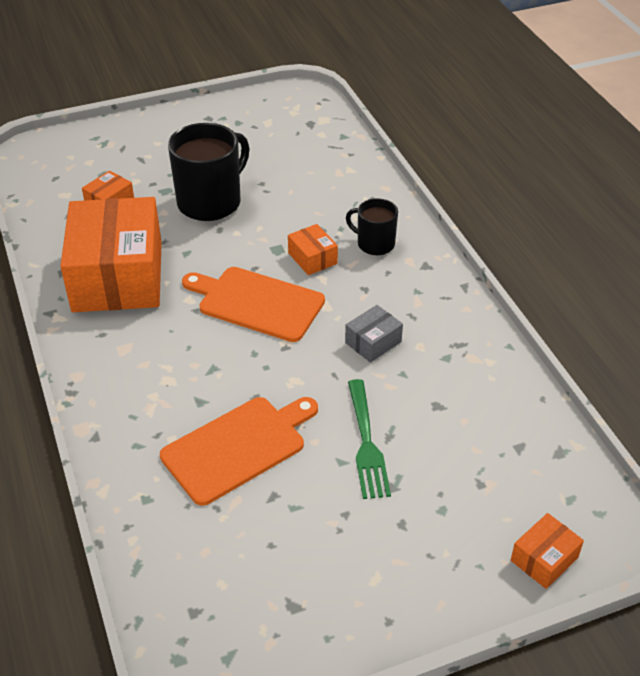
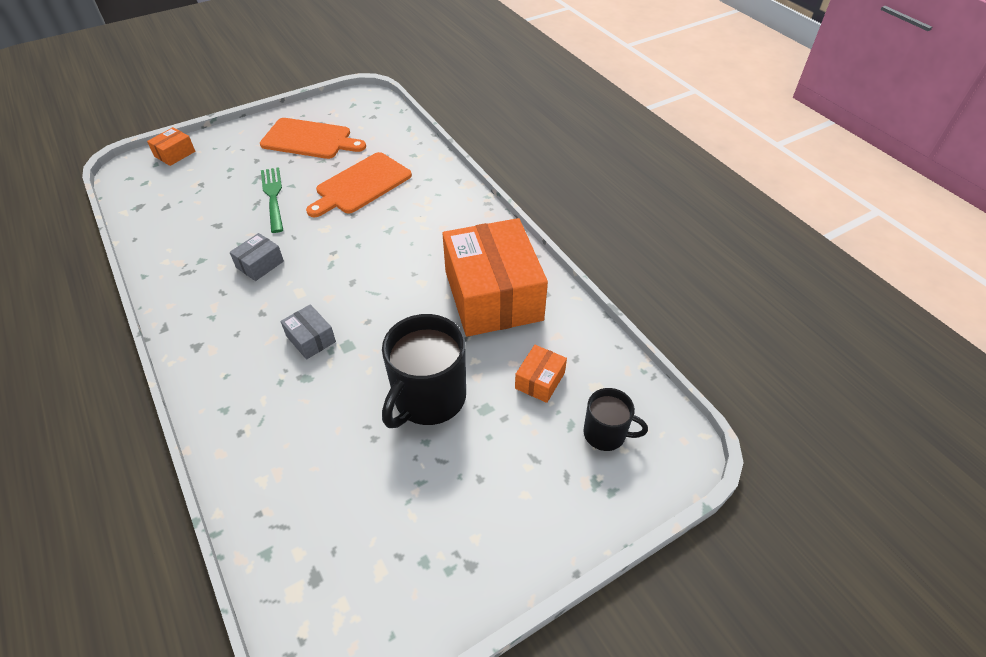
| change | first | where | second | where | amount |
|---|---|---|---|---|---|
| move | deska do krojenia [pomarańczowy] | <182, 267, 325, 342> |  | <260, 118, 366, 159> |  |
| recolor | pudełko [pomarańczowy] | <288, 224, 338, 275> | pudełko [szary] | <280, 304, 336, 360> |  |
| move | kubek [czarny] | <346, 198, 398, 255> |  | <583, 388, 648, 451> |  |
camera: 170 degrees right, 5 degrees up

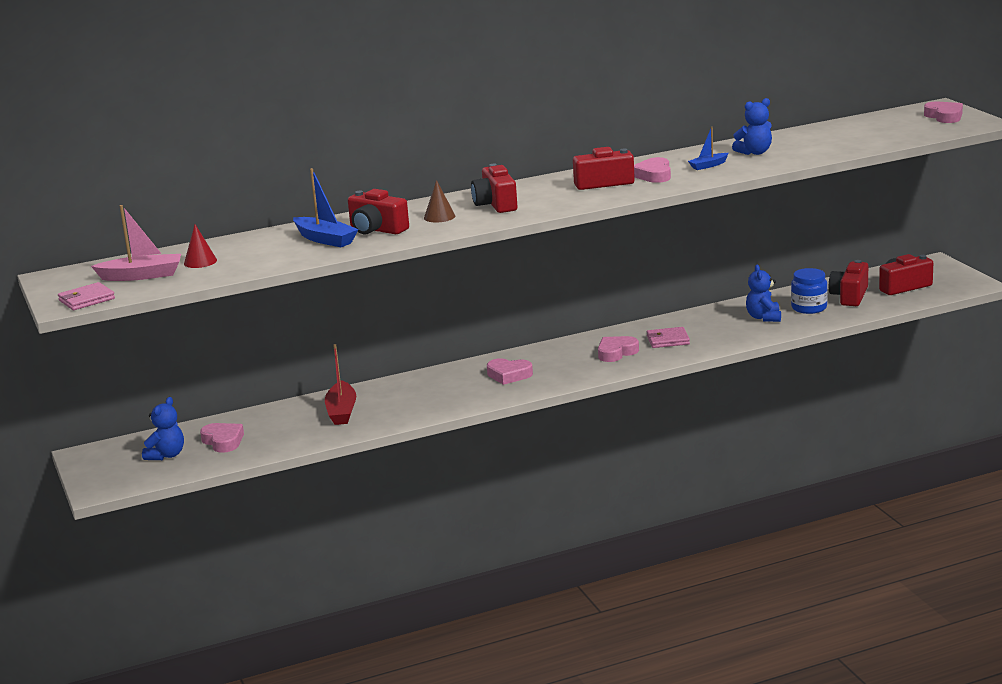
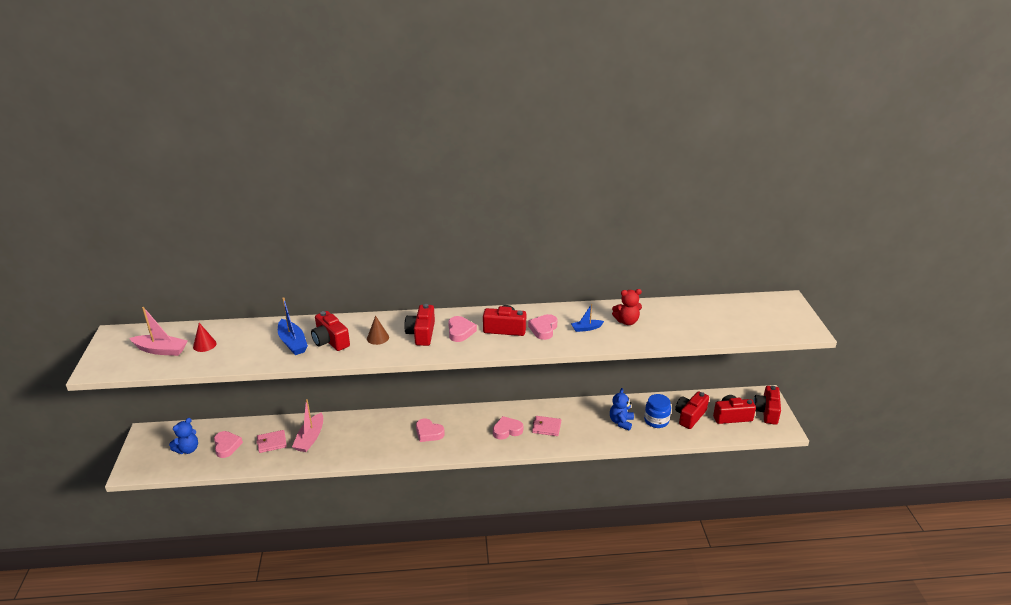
| change | first | where | second | where | amount |
|---|---|---|---|---|---|
| move | portfel [różowy] | <58, 282, 115, 310> |  | <256, 430, 287, 453> |  |
| recolor | łódka [czerwony] | <325, 344, 356, 425> | łódka [różowy] | <292, 399, 323, 452> |  |
| move | serce [różowy] | <924, 102, 963, 123> |  | <448, 316, 477, 342> |  |
| recolor | miś [niebieski] | <732, 98, 772, 155> | miś [czerwony] | <612, 289, 642, 325> |  |
| insert |  |  | aparat fotograficzny [czerwony] | <753, 386, 781, 425> |  |
camera: 15 degrees right, 10 degrees up

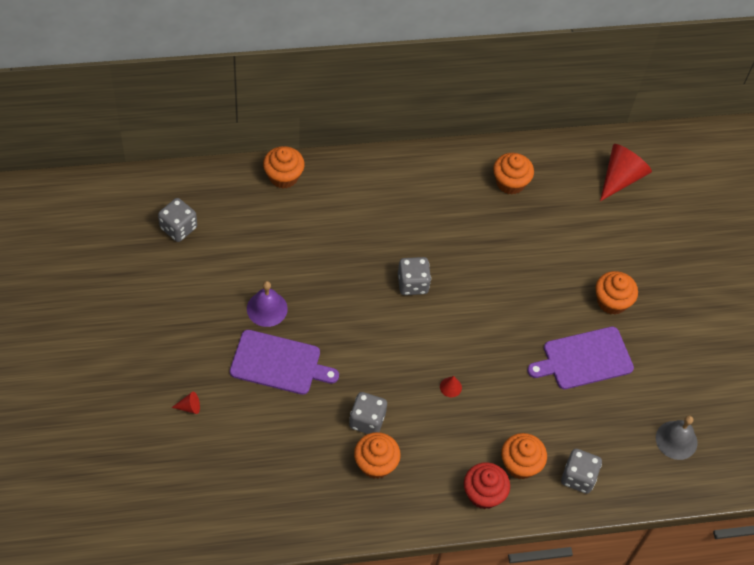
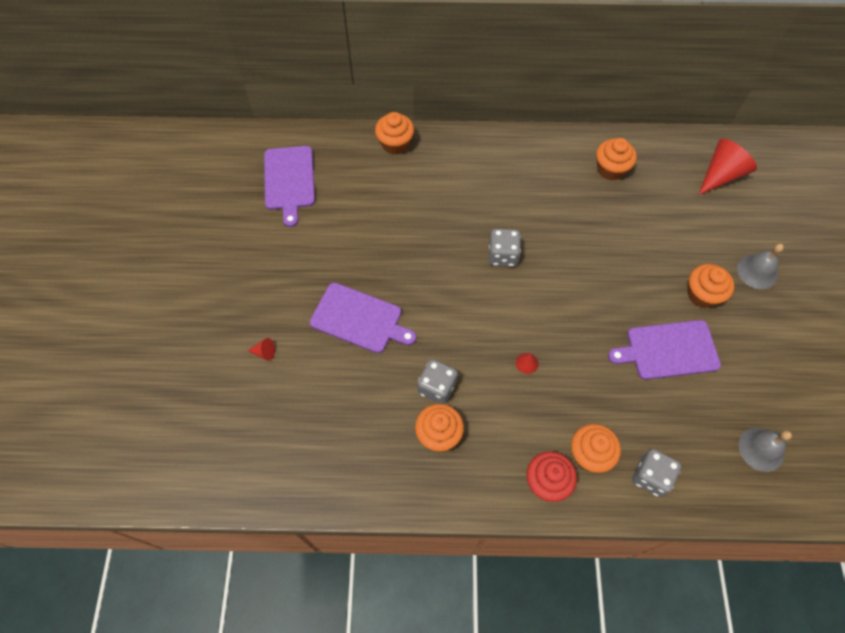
| change | first | where | second | where | amount |
|---|---|---|---|---|---|
| replace | kostka do gry [szary] | <158, 198, 197, 242> | deska do krojenia [fioletowy] | <264, 146, 315, 227> |  |
| insert |  |  | dzwonek [szary] | <737, 243, 784, 289> |  |
| delete | dzwonek [fioletowy] | <247, 281, 288, 327> |  |  |  |
camera: 15 degrees right, 5 degrees up

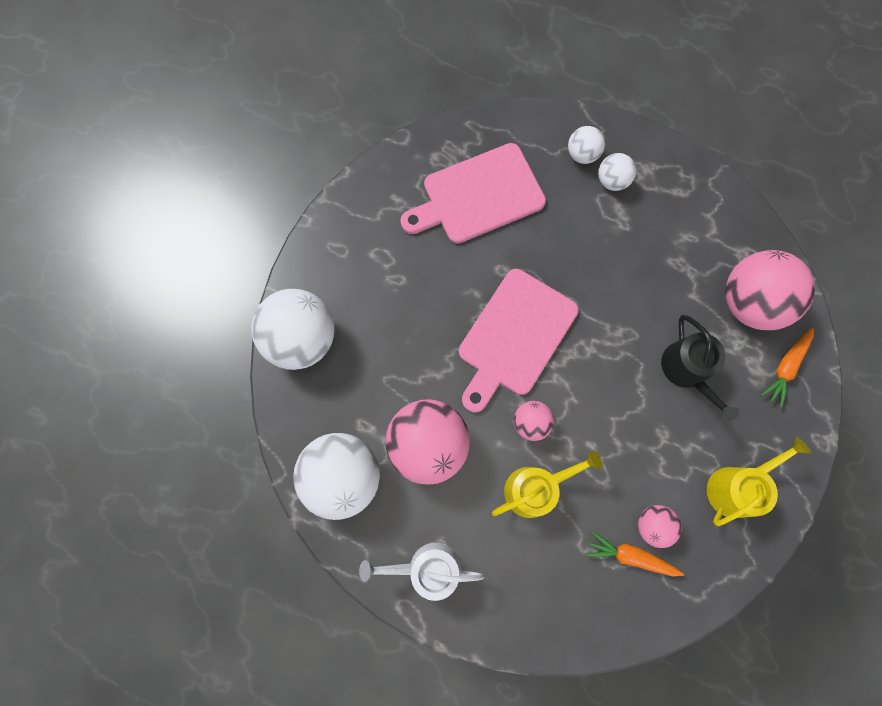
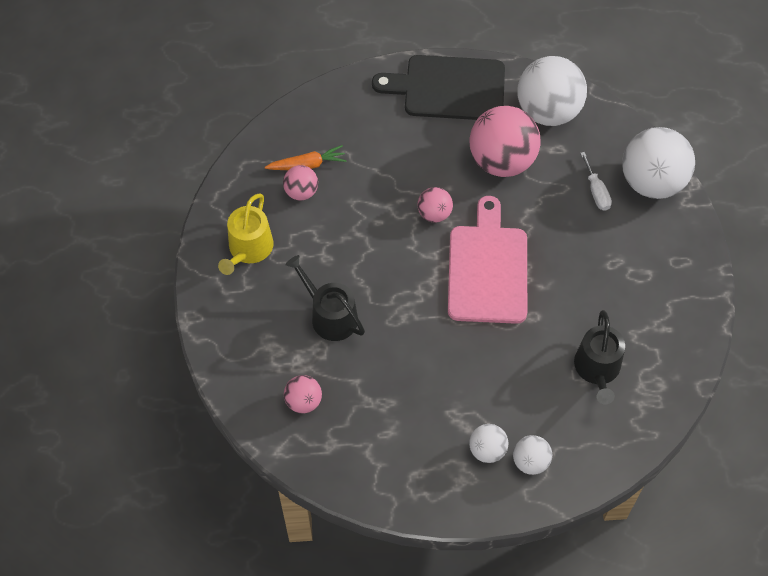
| change | first | where | second | where | amount |
|---|---|---|---|---|---|
| resize | piłka [różowy] | <725, 250, 815, 330> |  | <284, 375, 322, 413> | x0.50 |
| replace | konewka [biały] | <359, 543, 484, 601> | deska do krojenia [czarny] | <372, 55, 505, 120> |  |
| replace | deska do krojenia [różowy] | <400, 143, 546, 244> | konewka [czarny] | <574, 310, 625, 404> |  |
| insert |  |  | śrubokręt [biały] | <580, 152, 612, 211> |  |
| delete | konewka [żółty] | <492, 450, 602, 518> |  |  |  |
| delete | marchewka [pomarańczowy] | <761, 327, 814, 407> |  |  |  |
camera: 150 degrees right, 15 degrees down

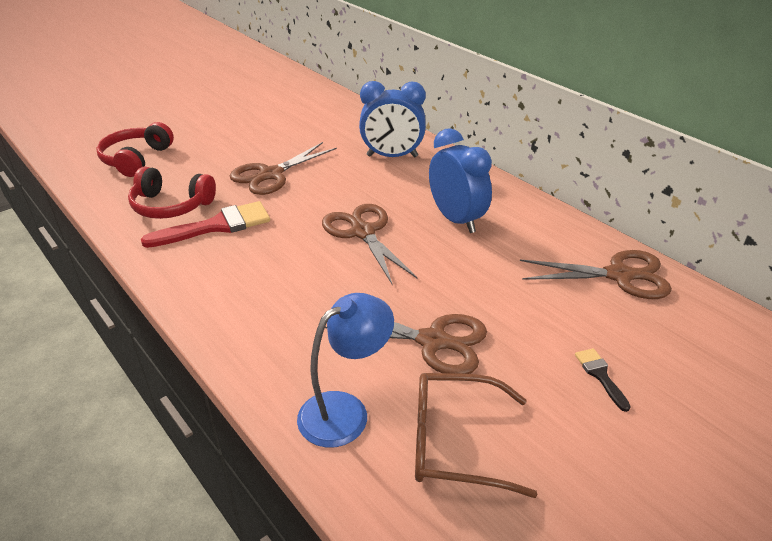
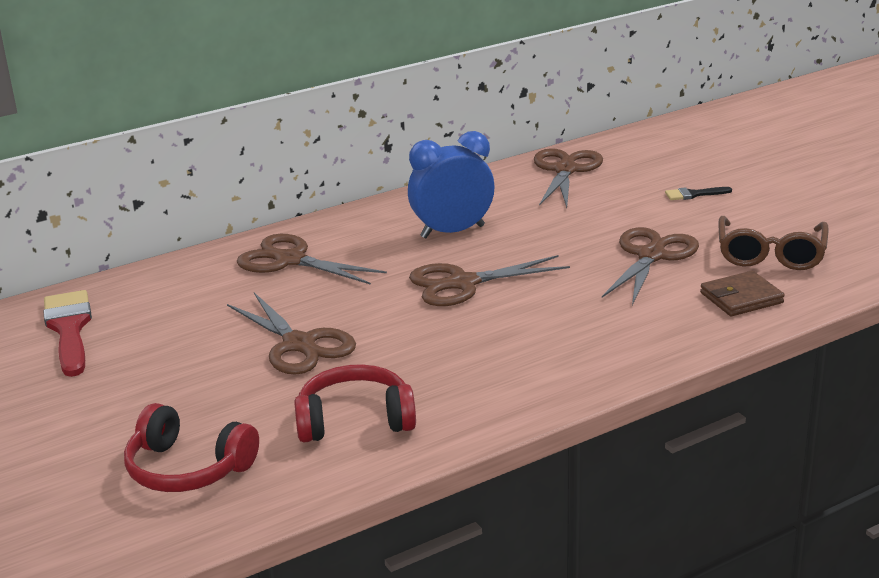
| change | first | where | second | where | amount |
|---|---|---|---|---|---|
| move | pędzel [czerwony] | <141, 201, 270, 248> |  | <43, 290, 92, 377> |  |
| replace | budzik [niebieski] | <359, 81, 426, 157> | nożyczki [brązowy] | <236, 234, 387, 285> |  |
| rotate | słuchawki [czerwony] | <128, 166, 216, 219> |  | <294, 364, 416, 442> | 120 degrees counterclockwise |
| replace | lampka [niebieski] | <297, 293, 394, 448> | portfel [brązowy] | <700, 271, 785, 316> |  |
camera: 80 degrees left, 10 degrees down

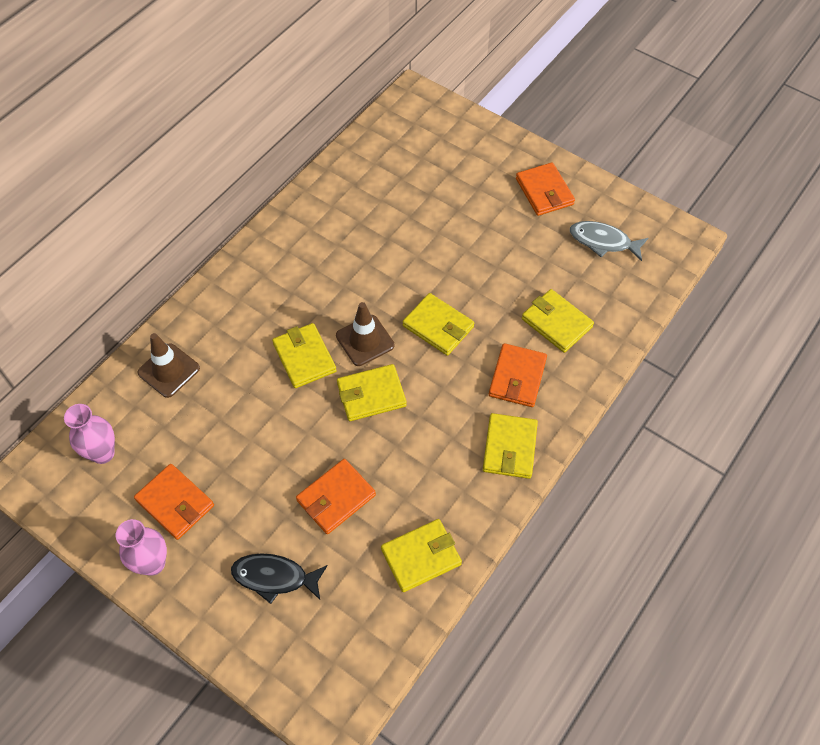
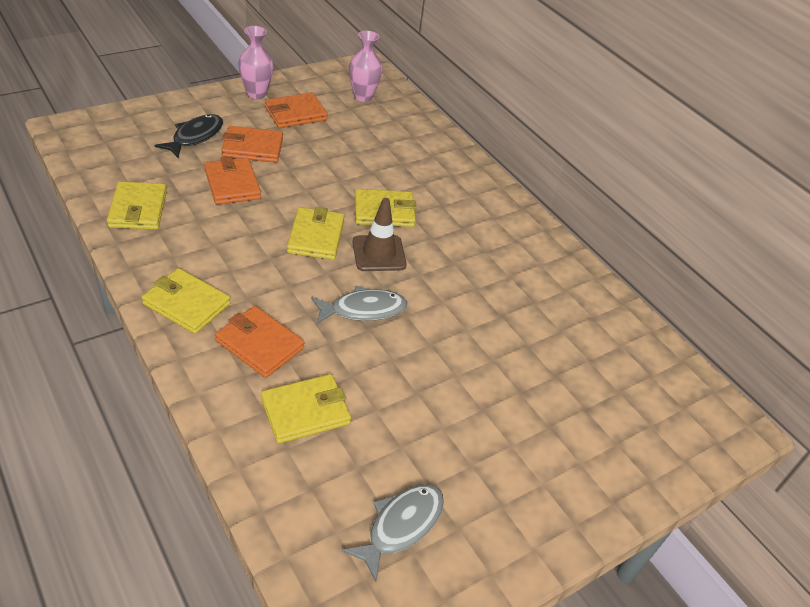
| change | first | where | second | where | amount |
|---|---|---|---|---|---|
| move | portfel [pomarańczowy] | <516, 162, 575, 216> |  | <221, 126, 283, 163> |  |
| replace | portfel [żółty] | <403, 293, 474, 356> | ryba [szary] | <311, 286, 407, 325> |  |
| delete | pachołek [brązowy] | <138, 333, 200, 398> |  |  |  |
camera: 105 degrees right, 15 degrees down

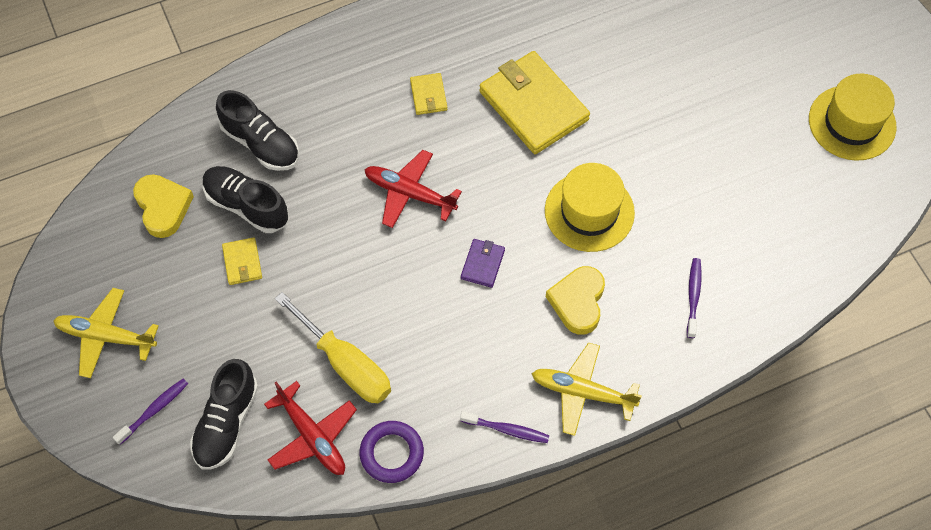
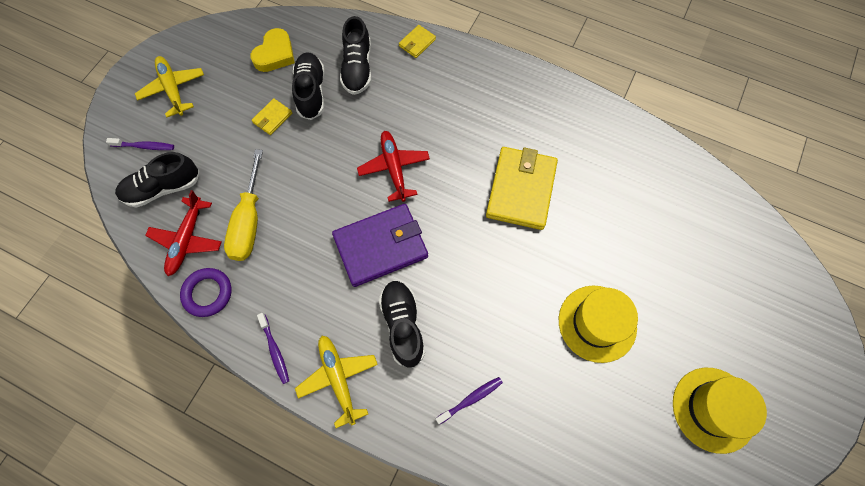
| change | first | where | second | where | amount |
|---|---|---|---|---|---|
| resize | portfel [fioletowy] | <461, 239, 505, 288> |  | <332, 204, 428, 287> | x2.21 |
| replace | serce [żółty] | <546, 266, 605, 335> | but [czarny] | <379, 280, 425, 368> |  |
| move | portfel [żółty] | <410, 73, 447, 115> |  | <399, 25, 436, 58> |  |
| move | kapelusz [żółty] | <545, 163, 635, 252> |  | <559, 286, 638, 363> |  |
camera: 50 degrees right, 5 degrees up

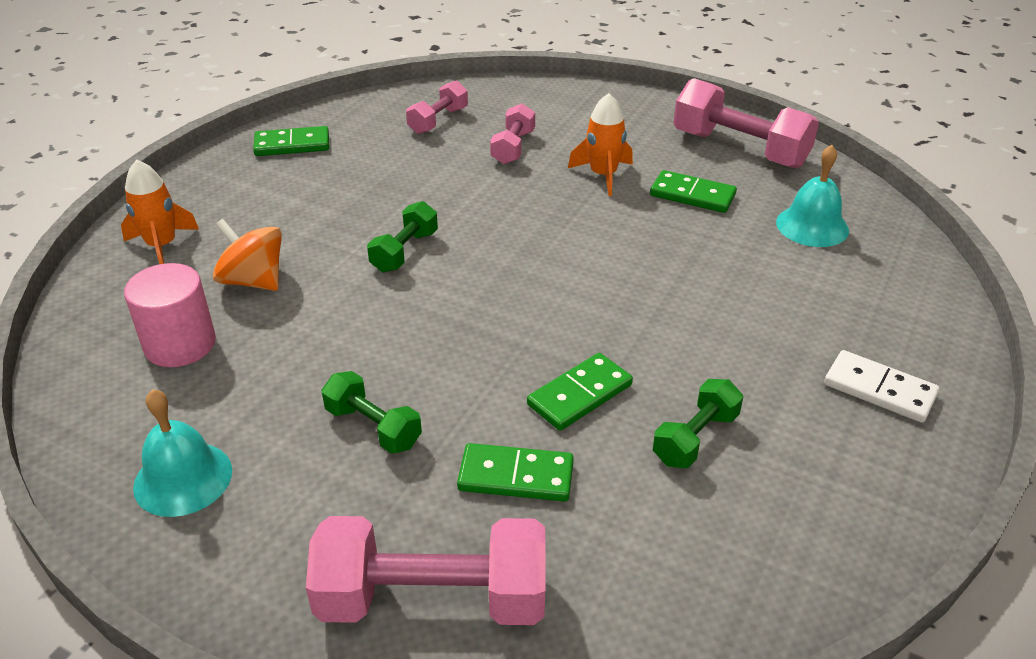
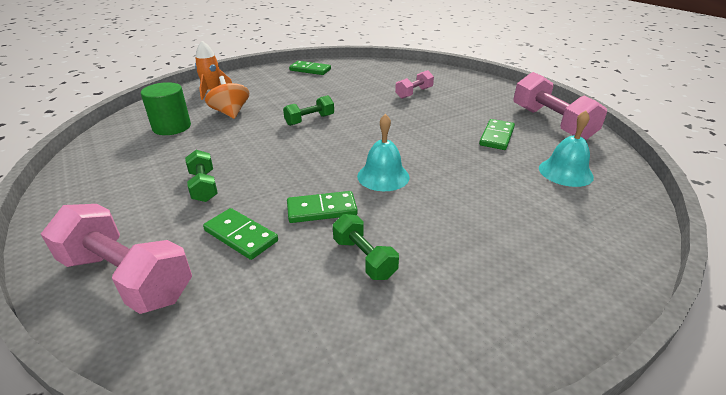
| change | first | where | second | where | amount |
|---|---|---|---|---|---|
| recolor | walec [różowy] | <124, 263, 216, 367> | walec [zielony] | <141, 82, 191, 135> |  |
| rotate | hantel [zielony] | <653, 379, 743, 468> |  | <333, 214, 399, 280> | 75 degrees clockwise |
| move | dzwonek [turkusowy] | <133, 389, 232, 517> |  | <357, 114, 409, 191> |  |
| rotate | kostka domina [zielony] | <650, 170, 737, 213> |  | <479, 119, 515, 150> | 60 degrees clockwise |
| delete | hantel [różowy] | <406, 81, 468, 134> |  |  |  |
| delete | rakieta [pomarańczowy] | <568, 93, 633, 196> |  |  |  |
| delete | kostka domina [biały] | <824, 350, 939, 423> |  |  |  |
camera: 30 degrees right, 5 degrees down

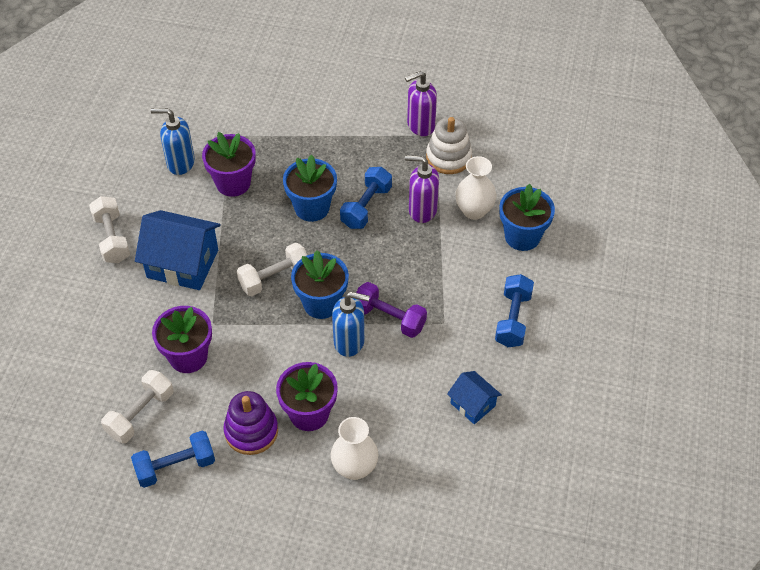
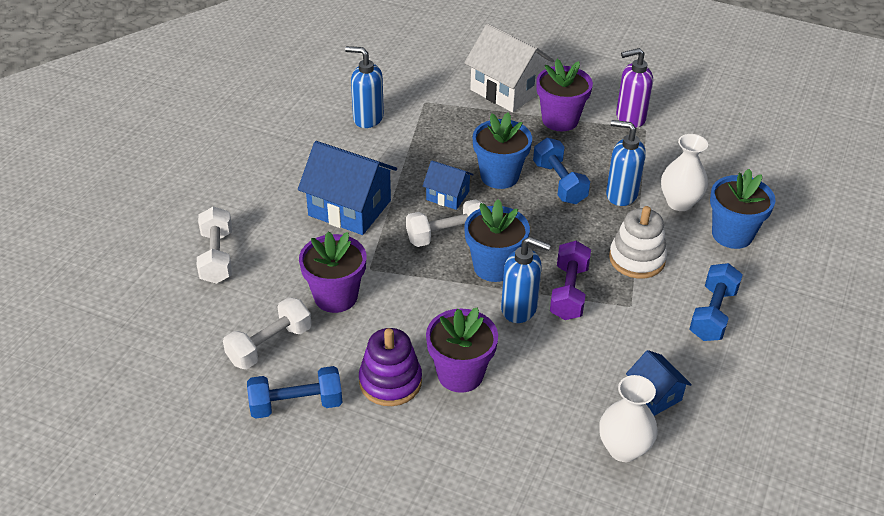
| change | first | where | second | where | amount |
|---|---|---|---|---|---|
| move | hantel [biały] | <89, 196, 130, 263> |  | <197, 206, 232, 284> |  |
| insert |  |  | domek [niebieski] | <423, 160, 474, 210> |  |
| insert |  |  | domek [biały] | <464, 23, 555, 112> |  |
| rotate | hantel [niebieski] | <340, 167, 392, 229> |  | <533, 138, 590, 204> | 60 degrees counterclockwise |
| move | doniczka [fioletowy] | <202, 132, 256, 197> |  | <536, 59, 593, 131> |  |
| rotate | hantel [fioletowy] | <356, 282, 427, 338> |  | <550, 241, 591, 320> | 60 degrees clockwise |
| move | wazon [biały] | <331, 417, 378, 480> |  | <599, 375, 658, 462> |  |
| recolor | dozownik mydła [fioletowy] | <405, 155, 439, 223> | dozownik mydła [niebieski] | <606, 120, 646, 206> |  |
| move | zabawka nakładanka [biały] | <426, 117, 472, 174> |  | <609, 206, 667, 278> |  |
camera: 10 degrees right, 10 degrees down

